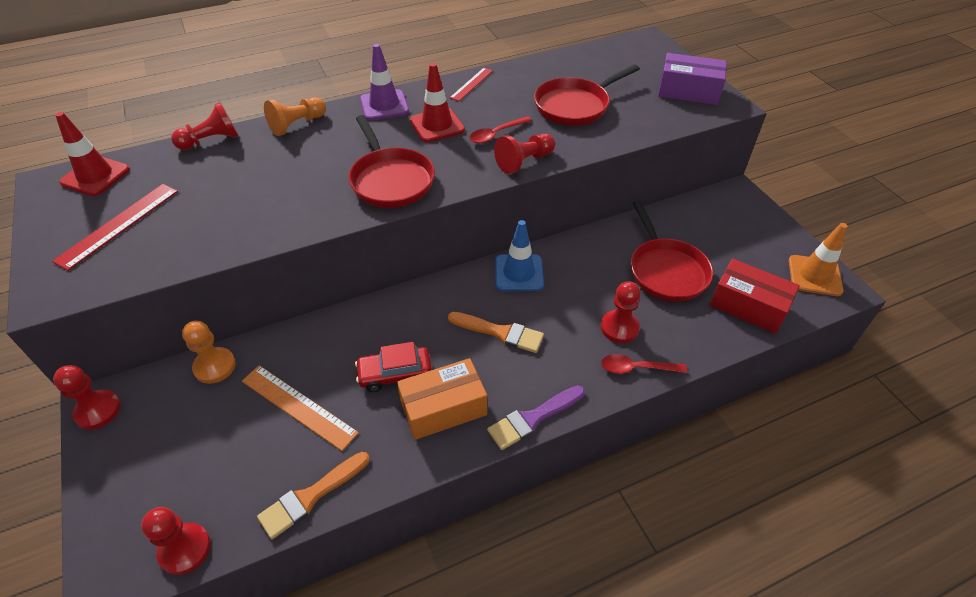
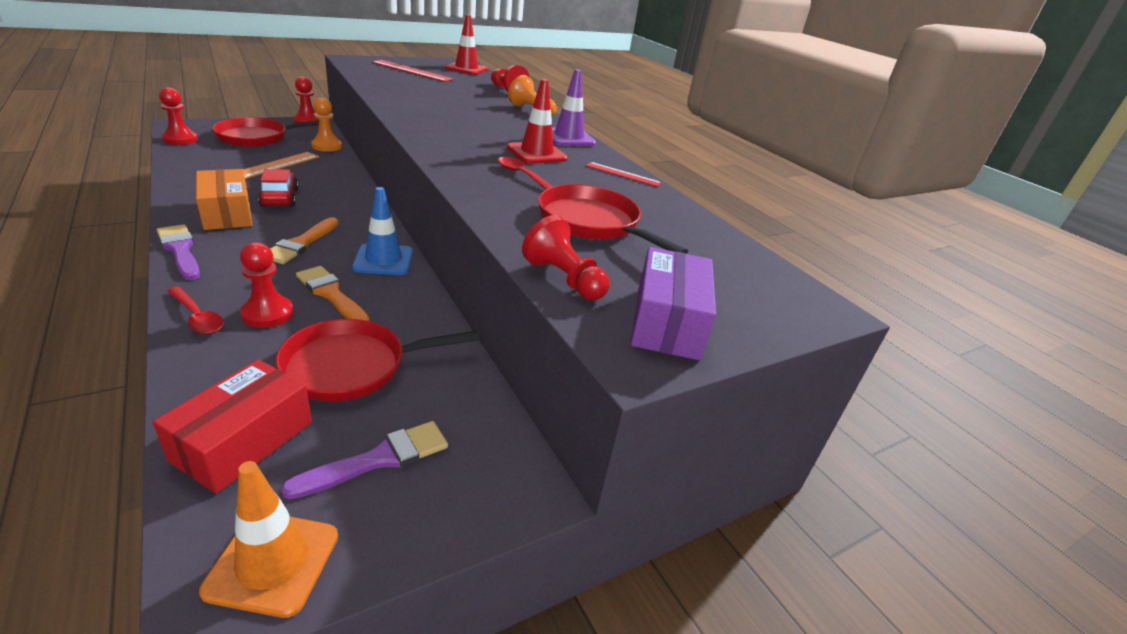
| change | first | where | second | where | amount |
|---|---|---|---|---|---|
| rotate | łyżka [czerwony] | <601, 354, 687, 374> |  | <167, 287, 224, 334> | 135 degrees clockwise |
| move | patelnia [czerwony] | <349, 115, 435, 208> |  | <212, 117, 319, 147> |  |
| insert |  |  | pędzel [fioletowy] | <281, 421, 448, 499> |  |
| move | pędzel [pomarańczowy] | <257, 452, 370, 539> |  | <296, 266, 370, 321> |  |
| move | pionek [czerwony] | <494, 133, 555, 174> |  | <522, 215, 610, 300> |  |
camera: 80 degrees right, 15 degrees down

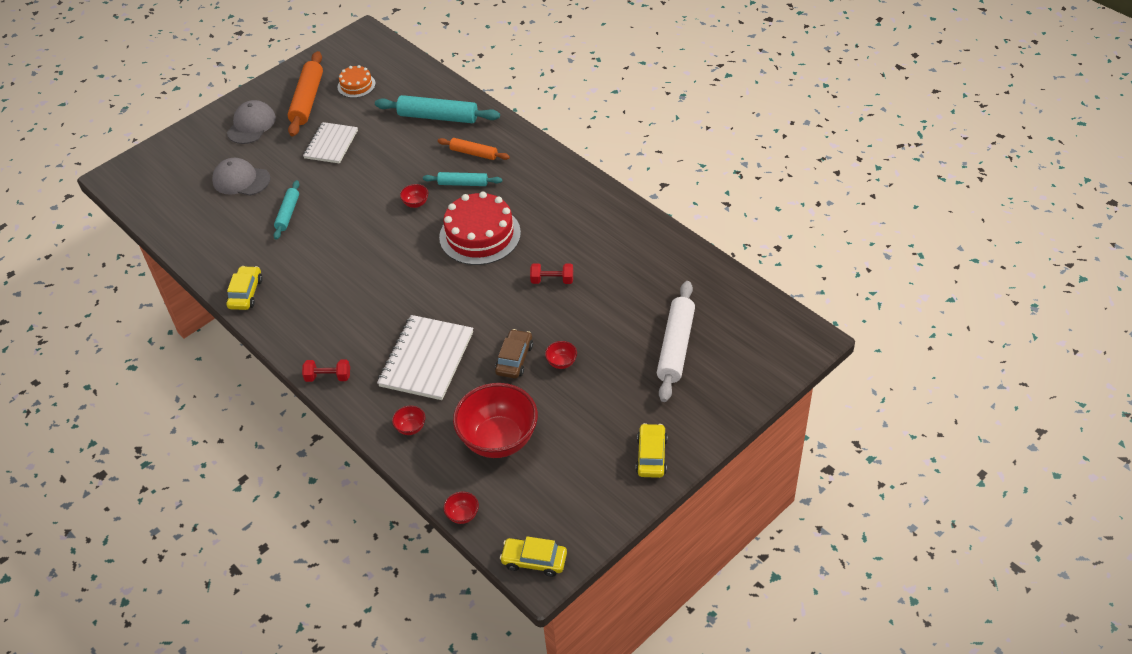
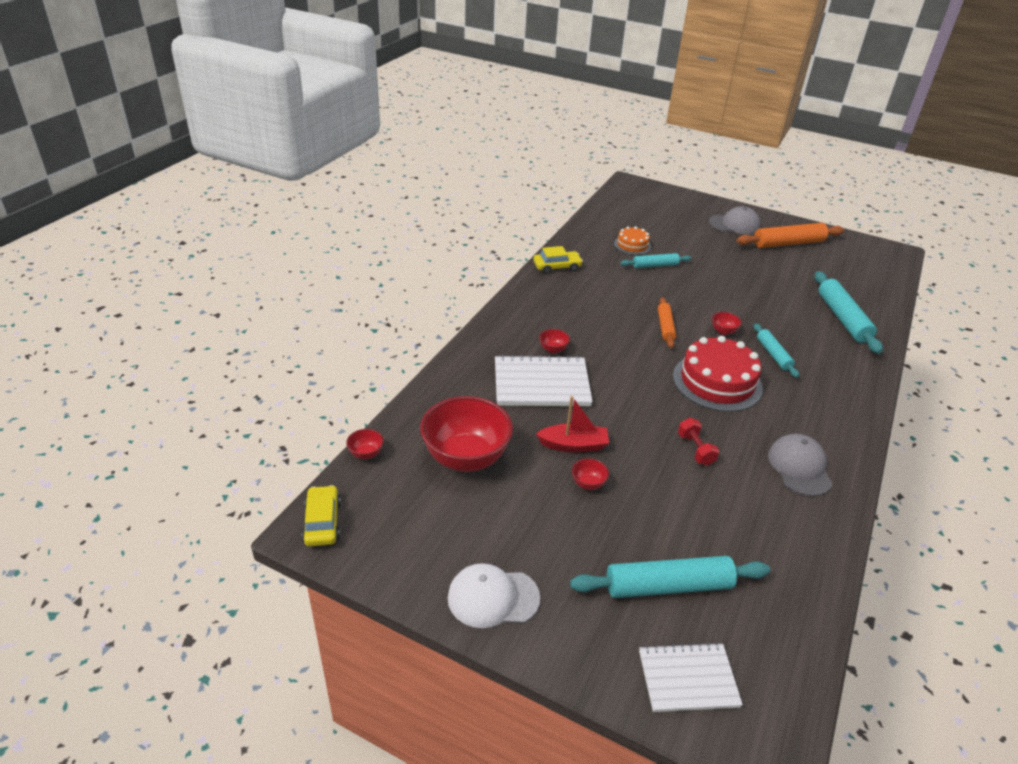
| change | first | where | second | where | amount |
|---|---|---|---|---|---|
| replace | samochód [żółty] | <636, 423, 667, 478> | czapka [biały] | <448, 563, 540, 628> |  |
| replace | samochód [brązowy] | <495, 329, 533, 379> | łódka [czerwony] | <536, 396, 609, 452> |  |
| move | miska [czerwony] | <392, 405, 425, 435> |  | <539, 329, 570, 354> |  |
| recolor | wałek do ciasta [biały] | <657, 281, 695, 402> | wałek do ciasta [turkusowy] | <570, 556, 770, 598> |  |
| move | tort [pomarańczowy] | <338, 65, 376, 98> |  | <614, 226, 651, 255> |  |
| move | zeszyt [biały] | <303, 122, 358, 164> |  | <639, 642, 743, 712> |  |
| move | wałek do ciasta [pomarańczowy] | <438, 138, 510, 160> |  | <658, 298, 676, 348> |  |
| move | czapka [szary] | <212, 158, 270, 196> |  | <768, 434, 833, 497> |  |
| delete | hantel [czerwony] | <302, 360, 350, 382> |  |  |  |
camera: 65 degrees right, 10 degrees down

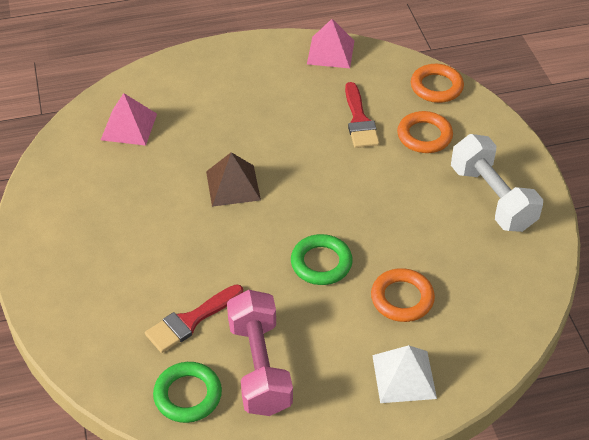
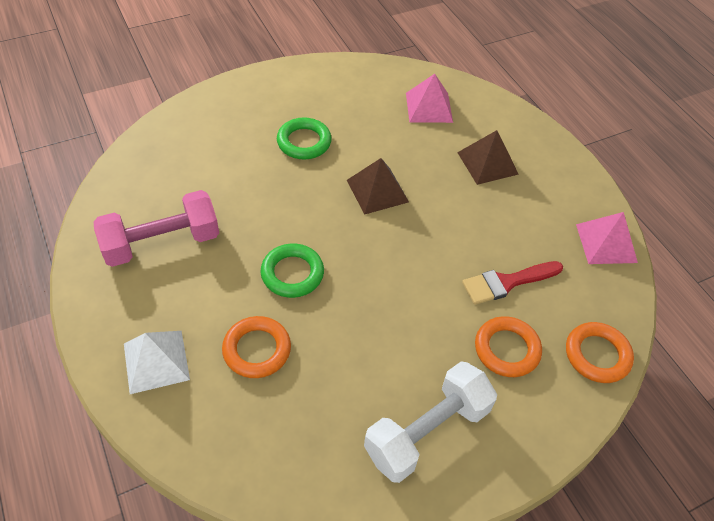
| change | first | where | second | where | amount |
|---|---|---|---|---|---|
| move | pierścień [zielony] | <153, 362, 222, 423> |  | <277, 117, 332, 159> |  |
| insert |  |  | piramida [brązowy] | <457, 130, 519, 185> |  |
| delete | pędzel [czerwony] | <145, 284, 243, 353> |  |  |  |
camera: 75 degrees right, 5 degrees up

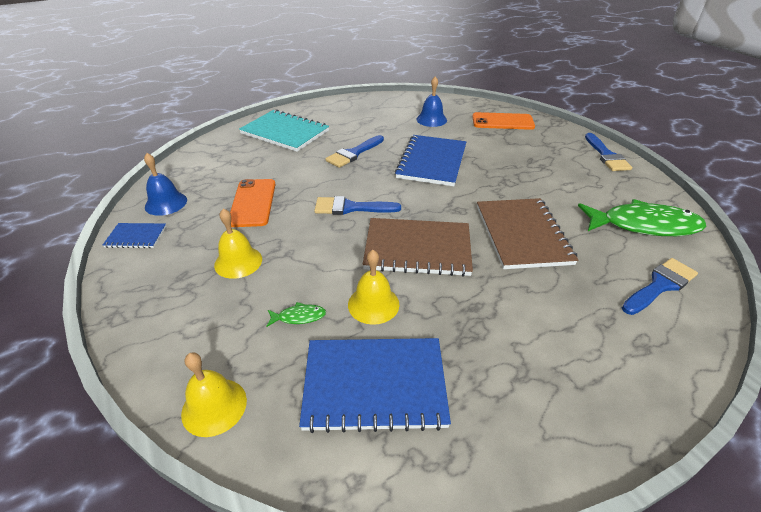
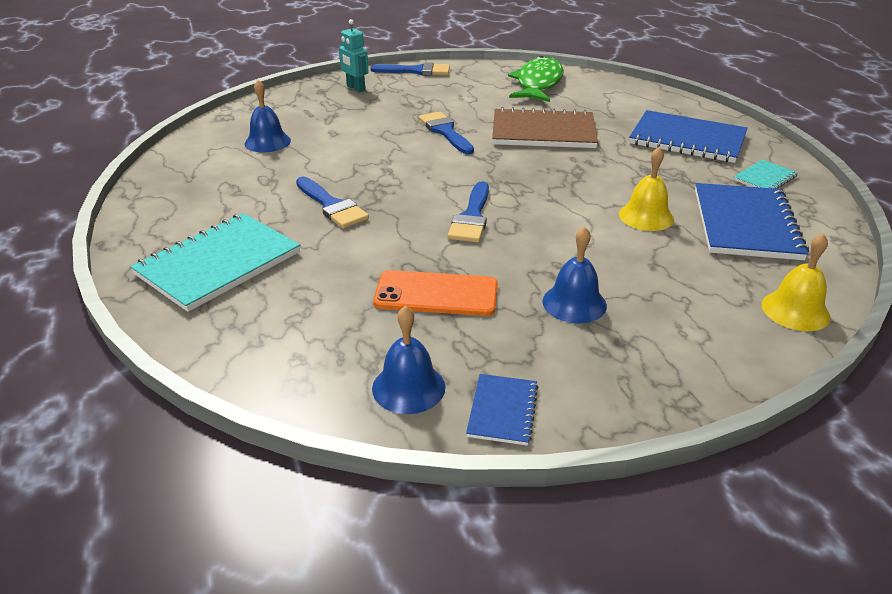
| change | first | where | second | where | amount |
|---|---|---|---|---|---|
| insert |  |  | robot [turkusowy] | <339, 19, 369, 92> |  |
| move | pędzel [niebieski] | <622, 258, 698, 315> |  | <419, 112, 474, 154> |  |
| recolor | dzwonek [żółty] | <214, 208, 262, 279> | dzwonek [niebieski] | <542, 226, 607, 323> |  |
| move | zeszyt [niebieski] | <395, 135, 466, 186> |  | <629, 110, 748, 163> |  |
| insert |  |  | zeszyt [turkusowy] | <733, 159, 798, 189> |  |
| delete | ryba [zielony] | <266, 302, 326, 327> |  |  |  |
| delete | zeszyt [brązowy] | <363, 218, 473, 277> |  |  |  |
| delete | telefon [pomarańczowy] | <472, 112, 535, 130> |  |  |  |
camera: 80 degrees left, 5 degrees down

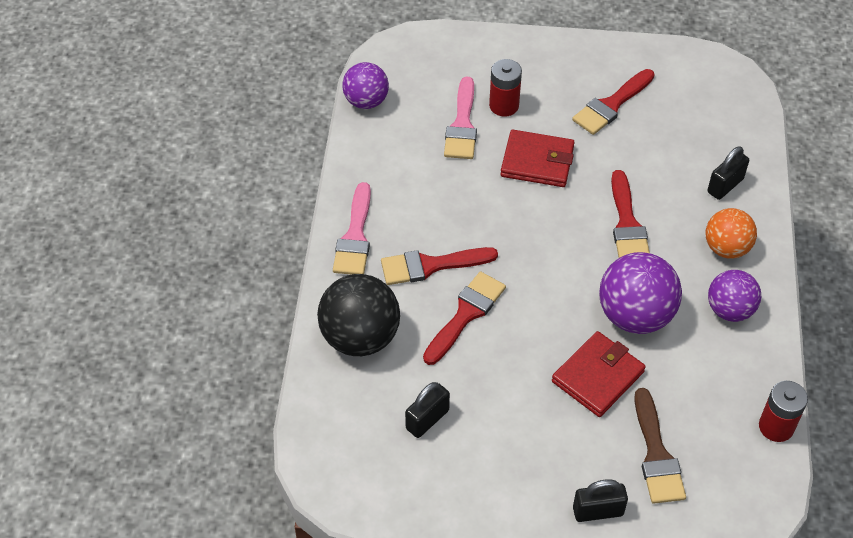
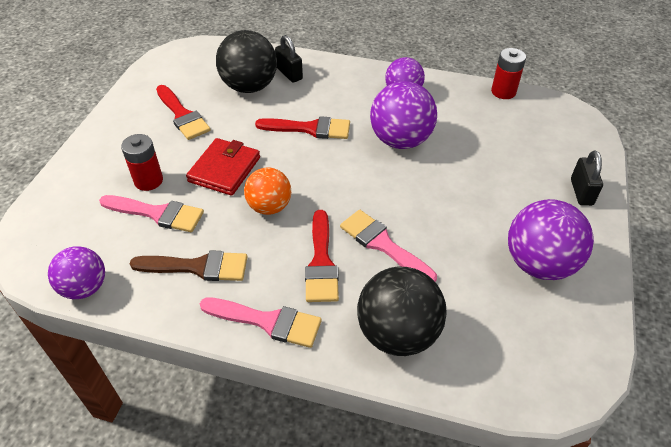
| change | first | where | second | where | amount |
|---|---|---|---|---|---|
| move | pędzel [brązowy] | <634, 388, 686, 504> |  | <129, 250, 247, 281> |  |
| insert |  |  | piłka [czarny] | <216, 30, 277, 93> |  |
| move | piłka [pomarańczowy] | <706, 208, 757, 259> |  | <244, 168, 291, 215> |  |
| recolor | pędzel [czerwony] | <423, 271, 506, 365> | pędzel [różowy] | <340, 210, 437, 282> |  |
| insert |  |  | piłka [fioletowy] | <508, 199, 594, 280> |  |
| delete | kłódka [czarny] | <405, 382, 450, 438> |  |  |  |
| delete | portfel [czerwony] | <552, 331, 646, 417> |  |  |  |
camera: 80 degrees left, 5 degrees down

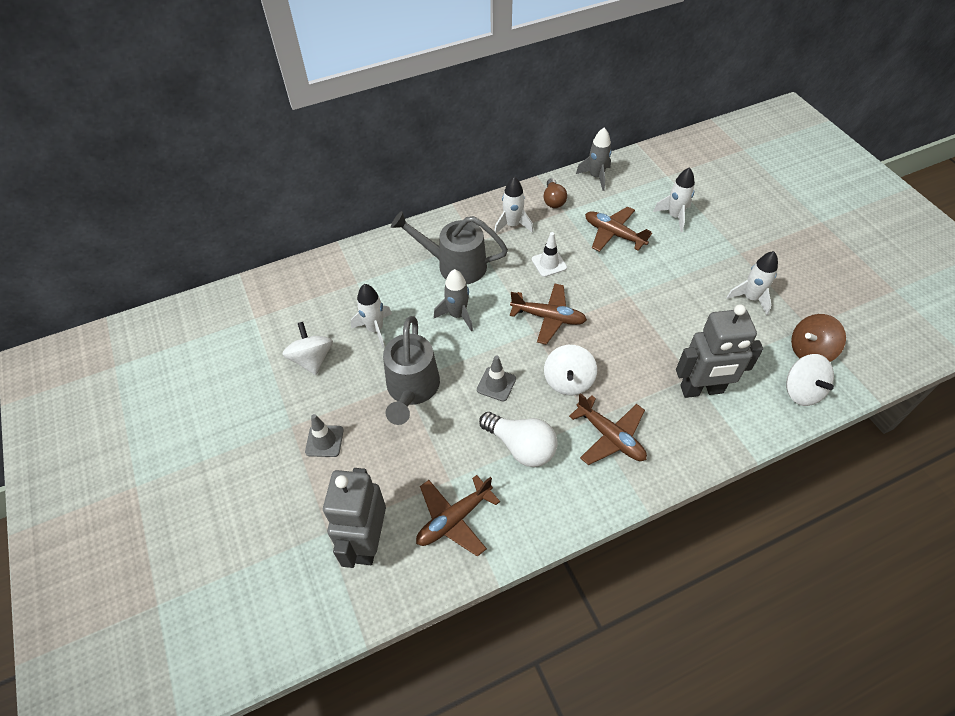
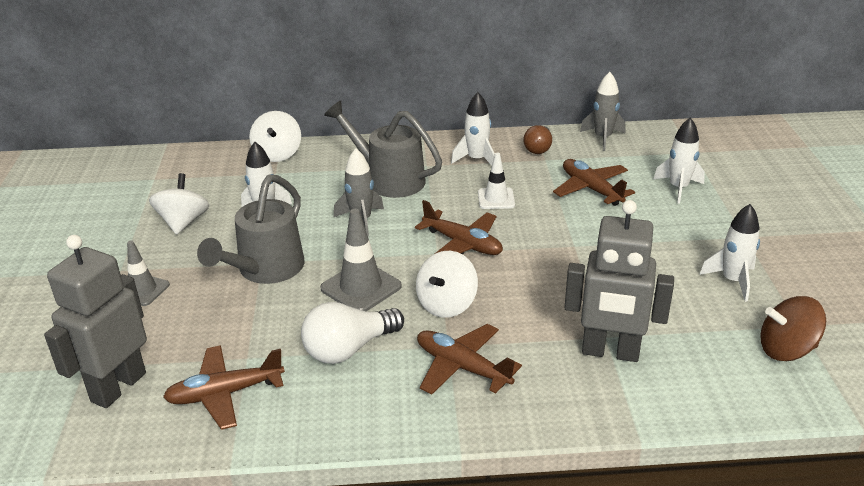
| change | first | where | second | where | amount |
|---|---|---|---|---|---|
| move | bączek [biały] | <786, 354, 834, 406> |  | <249, 111, 301, 162> |  |
| rotate | żarówka [biały] | <479, 412, 558, 467> |  | <301, 302, 404, 364> | 90 degrees clockwise |
| resize | pachołek [szary] | <477, 355, 516, 401> |  | <320, 209, 402, 312> | x1.54 |
| rotate | samolot [brązowy] | <569, 393, 647, 465> |  | <417, 324, 522, 395> | 150 degrees clockwise |
camera: 20 degrees right, 20 degrees down

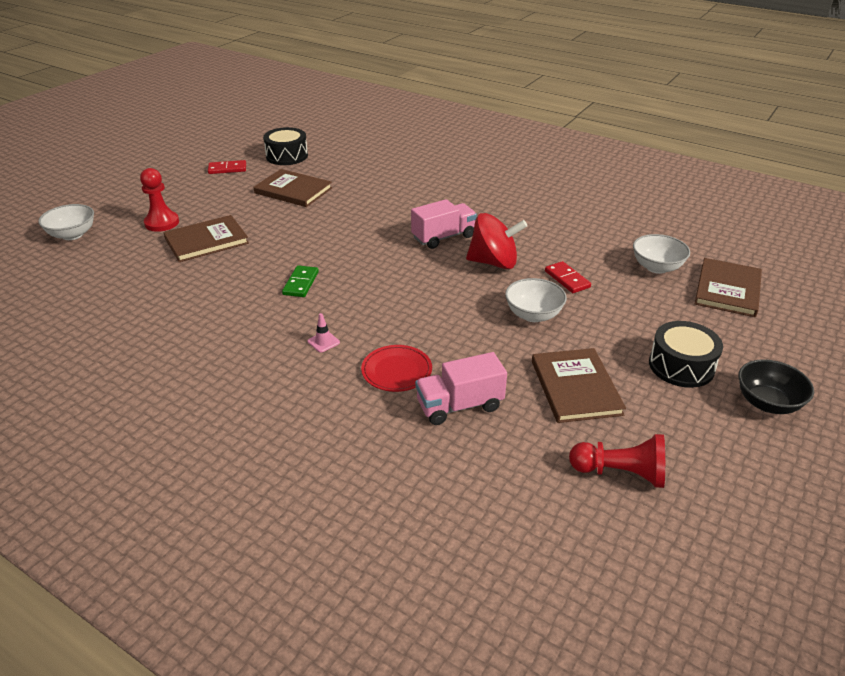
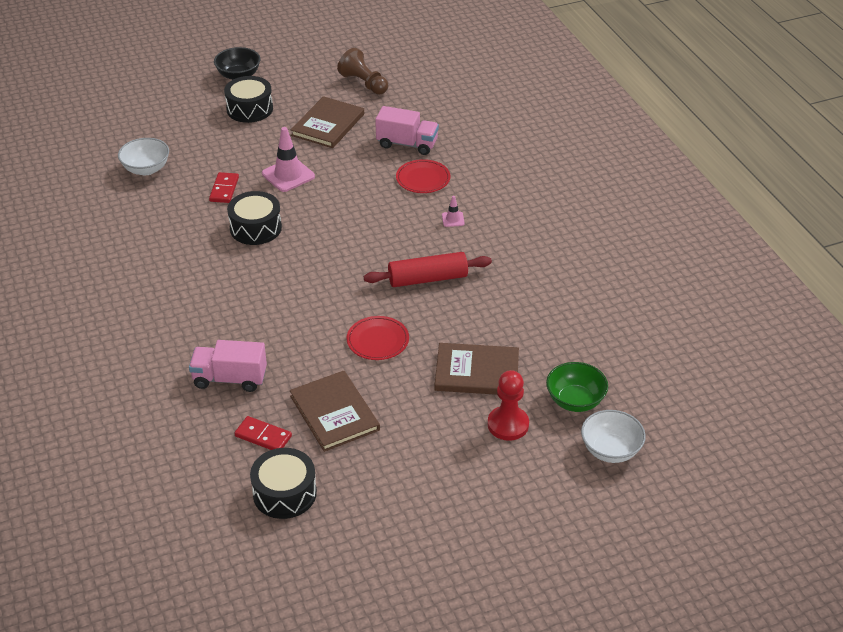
| change | first | where | second | where | amount |
|---|---|---|---|---|---|
| move | ciężarówka [różowy] | <411, 199, 477, 249> |  | <189, 340, 267, 392> |  |
| replace | bączek [czerwony] | <466, 213, 527, 269> | bęben [czarny] | <227, 191, 282, 245> |  |
| move | kostka domina [czerwony] | <208, 160, 246, 174> |  | <234, 416, 292, 450> |  |
| replace | miska [biały] | <505, 278, 567, 322> | pachołek [różowy] | <262, 127, 315, 192> |  |
| recolor | pionek [czerwony] | <569, 434, 665, 488> | pionek [brązowy] | <337, 48, 388, 95> |  |
| insert |  |  | talerz [czerwony] | <347, 316, 409, 360> |  |
| replace | kostka domina [zielony] | <282, 265, 319, 297> | wałek do ciasta [czerwony] | <364, 252, 492, 287> |  |
| insert |  |  | miska [zielony] | <546, 362, 608, 412> |  |
| delete | książka [brązowy] | <695, 258, 762, 317> |  |  |  |
camera: 145 degrees left, 5 degrees up

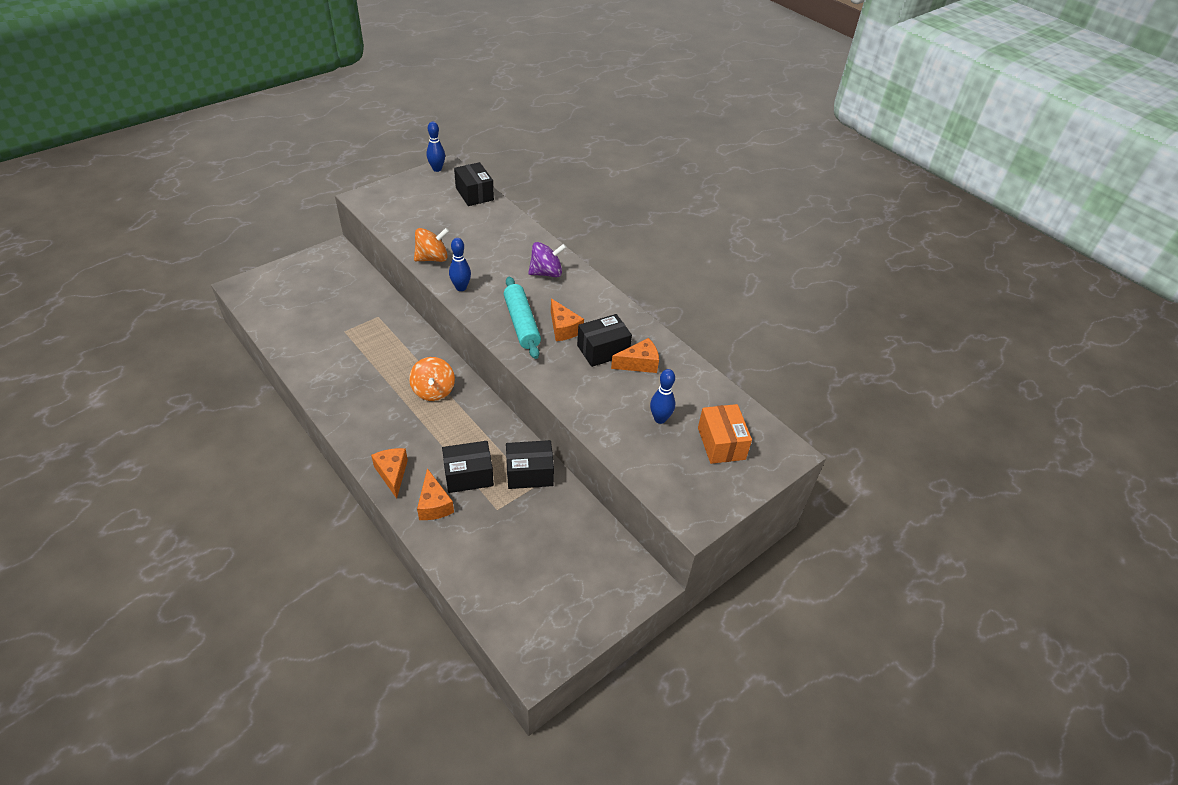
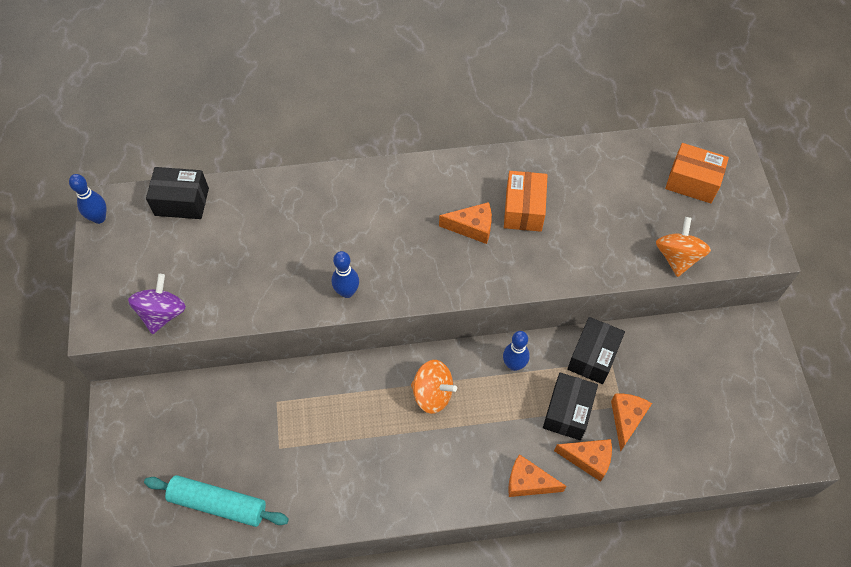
| change | first | where | second | where | amount |
|---|---|---|---|---|---|
| move | bączek [fioletowy] | <528, 242, 566, 277> |  | <128, 274, 186, 334> |  |
| move | wałek do ciasta [turkusowy] | <504, 277, 541, 359> |  | <144, 475, 289, 527> |  |
| move | kręgiel [niebieski] | <650, 369, 675, 424> |  | <503, 331, 530, 371> |  |
| recolor | pudełko [czarny] | <577, 314, 632, 367> | pudełko [pomarańczowy] | <504, 171, 548, 232> |  |
| move | ser [pomarańczowy] | <611, 338, 659, 373> |  | <611, 394, 652, 451> |  |
| move | bączek [pomarańczowy] | <414, 228, 449, 262> |  | <656, 217, 711, 277> |  |
camera: 55 degrees left, 15 degrees up

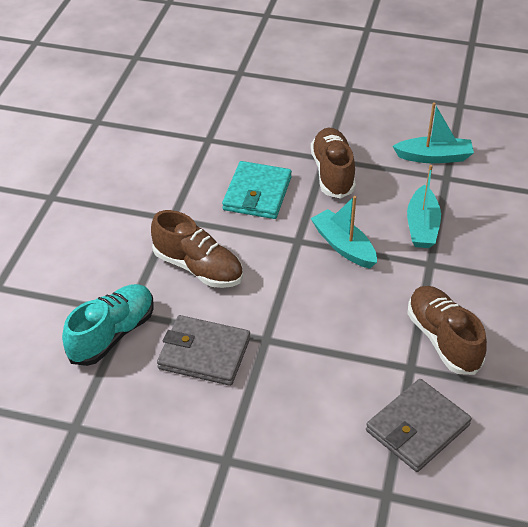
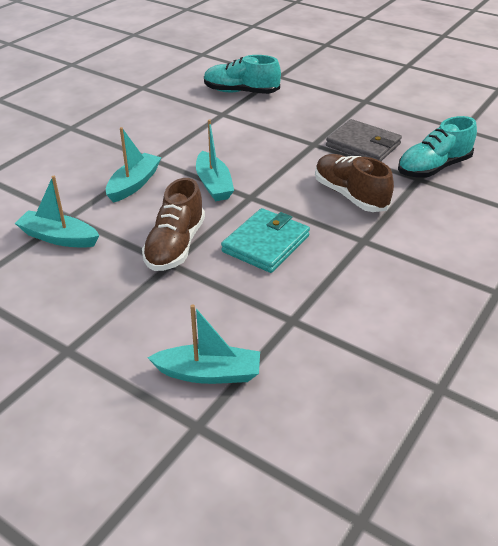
| change | first | where | second | where | amount |
|---|---|---|---|---|---|
| insert |  |  | łódka [turkusowy] | <148, 304, 260, 384> |  |
| replace | portfel [szary] | <366, 379, 472, 472> | but [turkusowy] | <204, 55, 281, 94> |  |
| delete | but [brązowy] | <407, 286, 487, 375> |  |  |  |
camera: 160 degrees left, 5 degrees down

